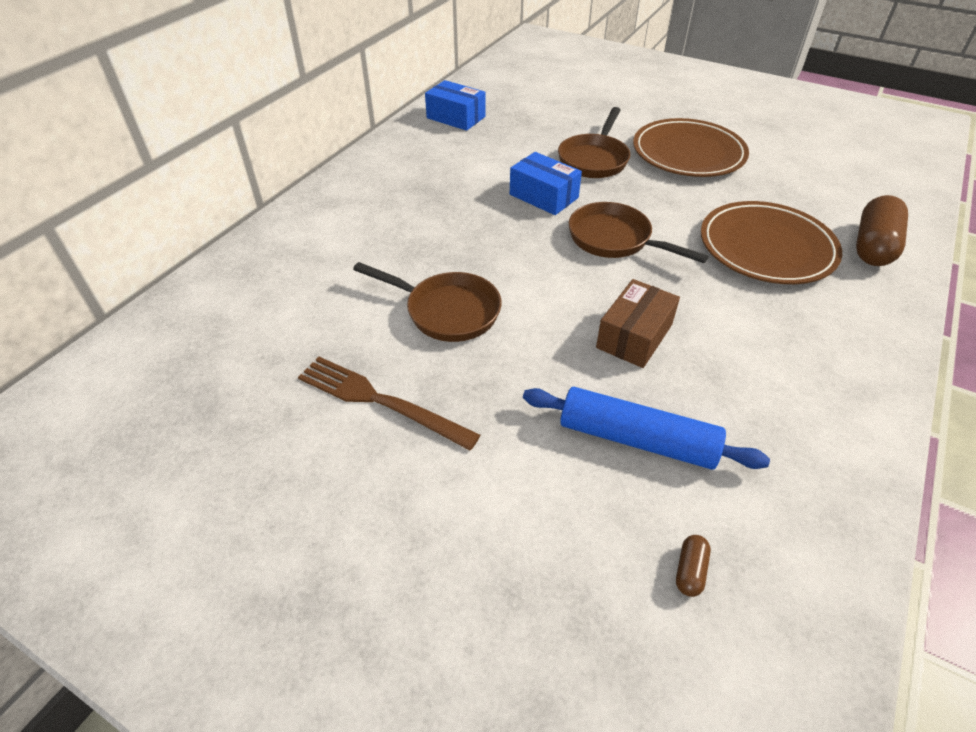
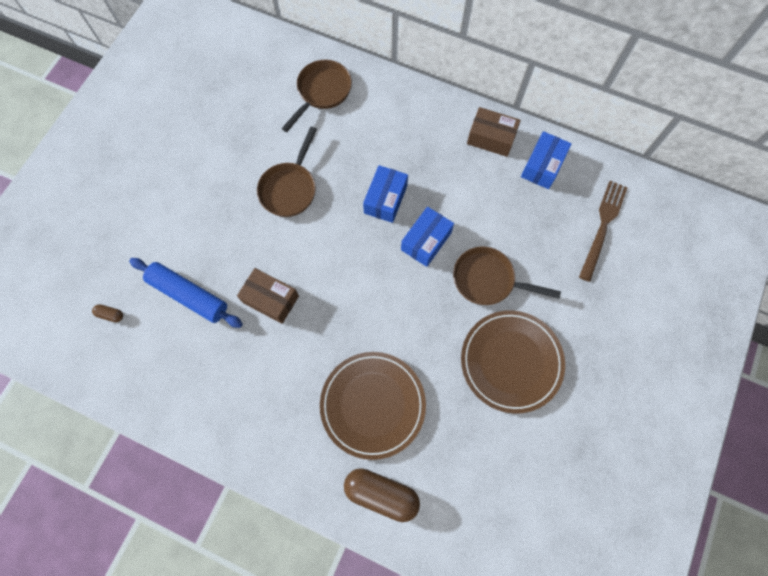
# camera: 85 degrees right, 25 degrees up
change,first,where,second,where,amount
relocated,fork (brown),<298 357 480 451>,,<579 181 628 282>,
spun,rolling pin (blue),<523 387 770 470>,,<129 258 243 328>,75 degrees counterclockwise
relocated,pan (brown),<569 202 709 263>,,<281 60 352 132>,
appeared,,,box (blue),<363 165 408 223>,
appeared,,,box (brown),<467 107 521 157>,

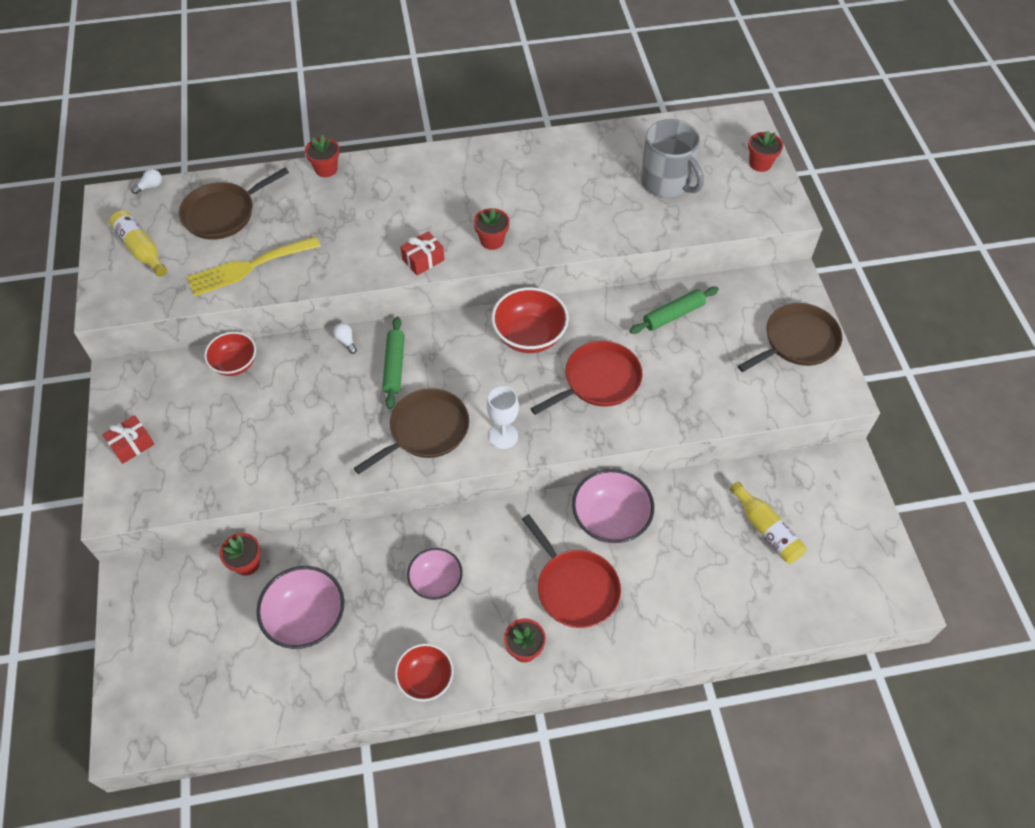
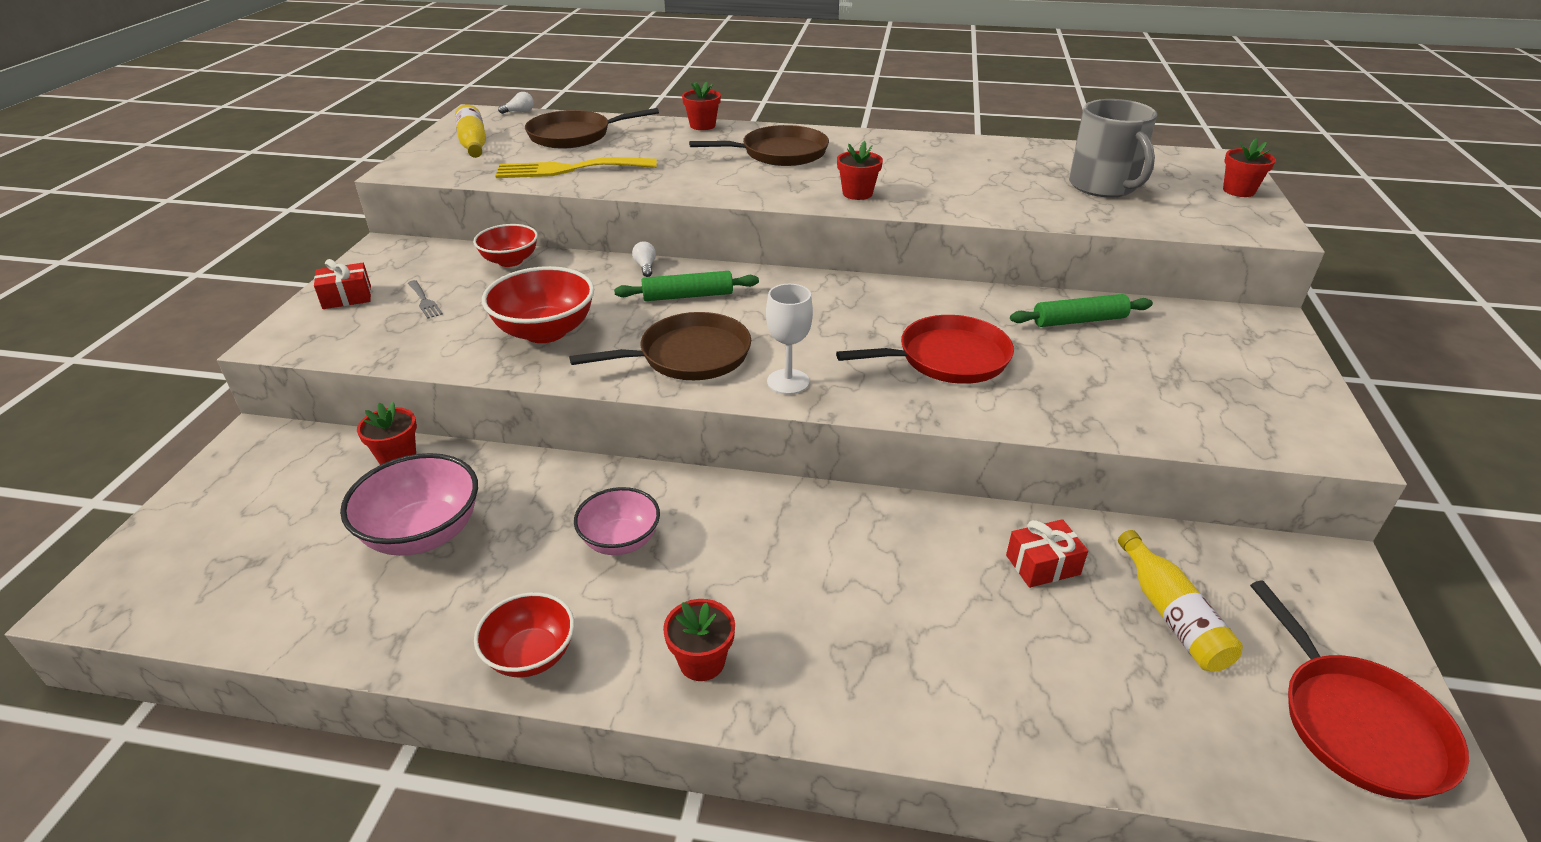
# camera: 20 degrees right, 20 degrees down
change,first,where,second,where,amount
spun,rolling pin (green),<382 317 405 409>,,<614 271 759 301>,60 degrees clockwise
relocated,gift (red),<400 231 445 275>,,<1006 519 1088 588>,
relocated,bowl (red),<491 287 569 353>,,<482 266 594 343>,
relocated,pan (red),<522 514 621 628>,,<1250 581 1469 799>,
missing,bowl (pink),<572 469 654 544>,,,
relocated,pan (brown),<738 303 842 372>,,<689 125 829 166>,
appeared,,,fork (grey),<408 280 443 319>,

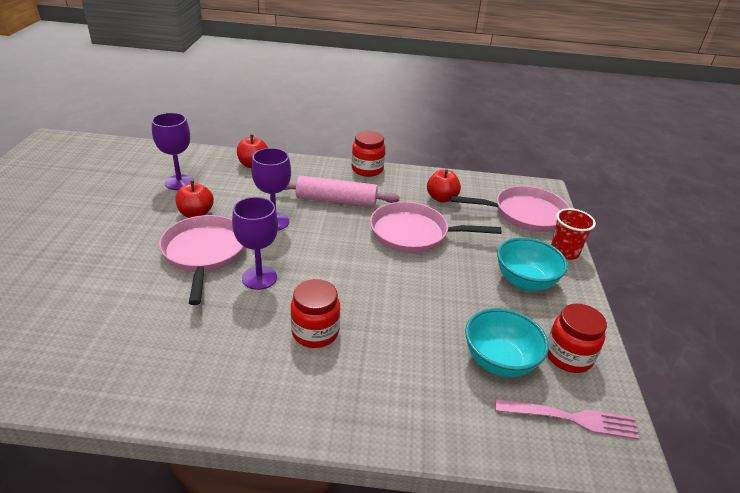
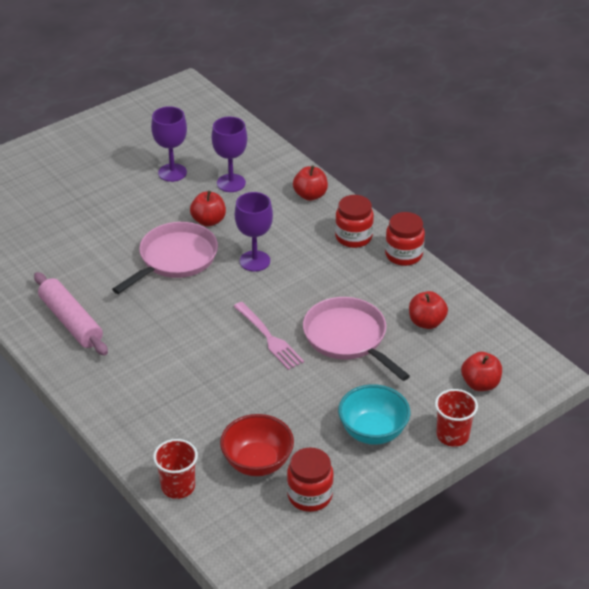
# camera: 50 degrees right, 5 degrees up
change,first,where,second,where,amount
relocated,goblet (purple),<232 197 278 290>,,<151 106 187 182>,
relocated,rolling pin (pink),<284 176 400 207>,,<34 272 108 356>,
relocated,jar (red),<291 279 340 348>,,<335 195 374 248>,
exchanged,pan (pink),<450 186 570 232>,apple (red),<461 352 502 391>,
colour,bowl (turquoise),<465 308 549 377>,bowl (red),<220 414 294 476>,
relocated,fork (pink),<495 399 640 440>,,<233 302 304 370>,
appeared,,,cup (red),<153 439 198 499>,

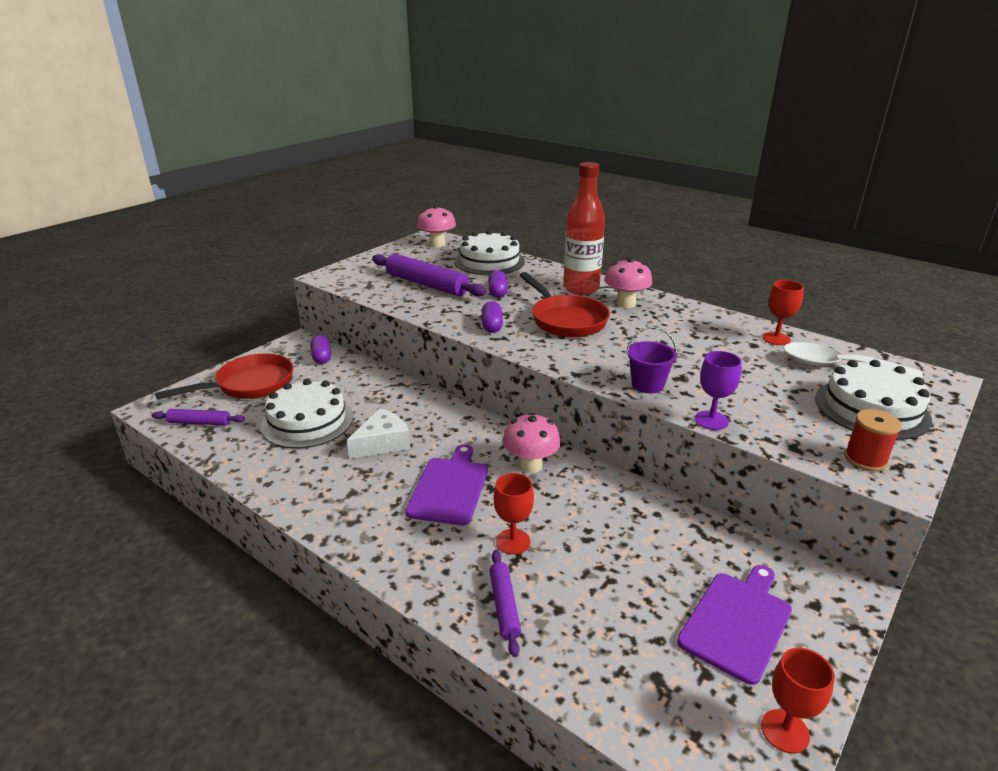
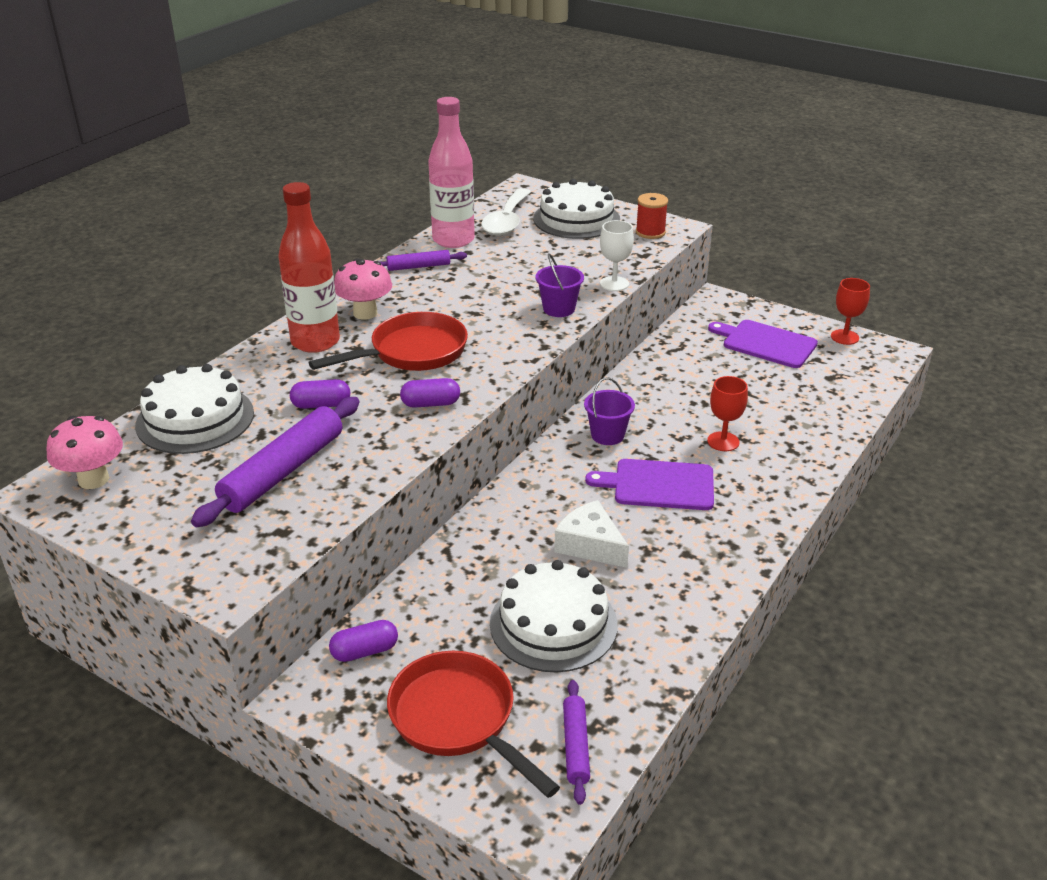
# camera: 95 degrees left, 5 degrees up
change,first,where,second,where,amount
relocated,rolling pin (purple),<489 550 521 657>,,<379 250 467 271>,
exchanged,mushroom (pink),<503 412 561 473>,bucket (purple),<584 377 635 445>,
colour,goblet (purple),<695 351 742 430>,goblet (white),<600 220 634 291>,
exchanged,goblet (red),<762 280 804 345>,bottle (pink),<428 97 475 248>,

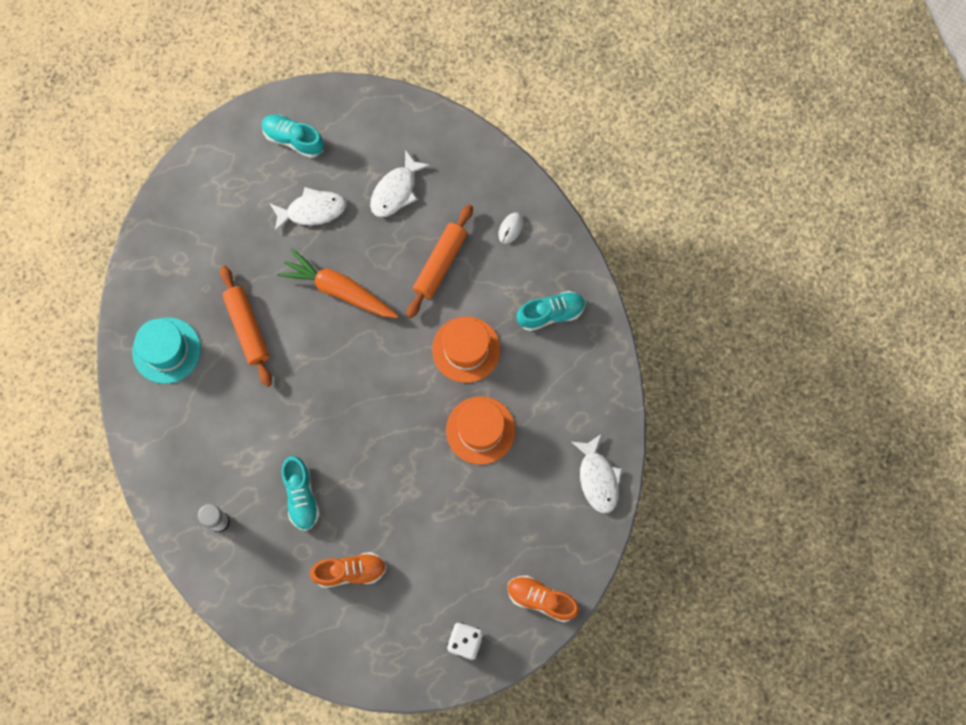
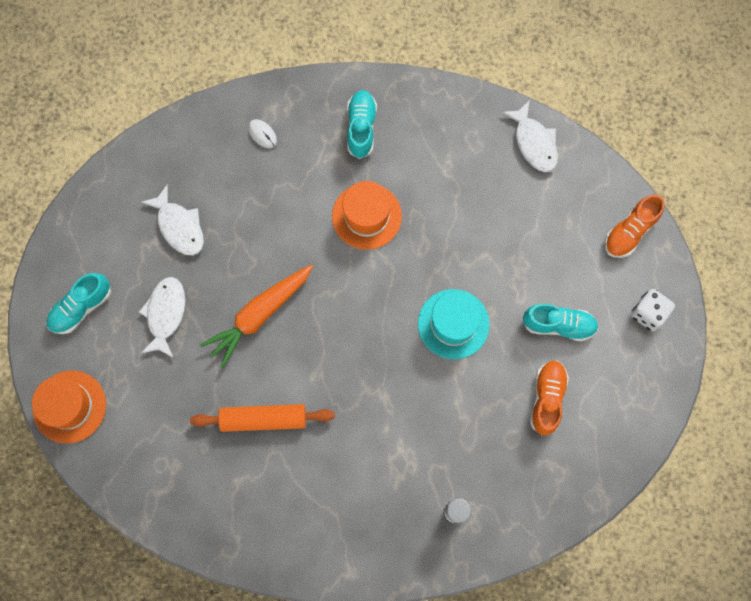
# camera: 70 degrees left, 0 degrees up
change,first,where,second,where,amount
relocated,hat (turquoise),<132 317 201 384>,,<418 289 490 359>,
relocated,shoe (turquoise),<282 456 320 531>,,<523 304 599 342>,
missing,rolling pin (orange),<407 204 473 318>,,,
relocated,hat (orange),<446 396 515 465>,,<32 371 106 444>,
spun,fish (white),<571 434 622 513>,,<501 100 558 172>,60 degrees clockwise

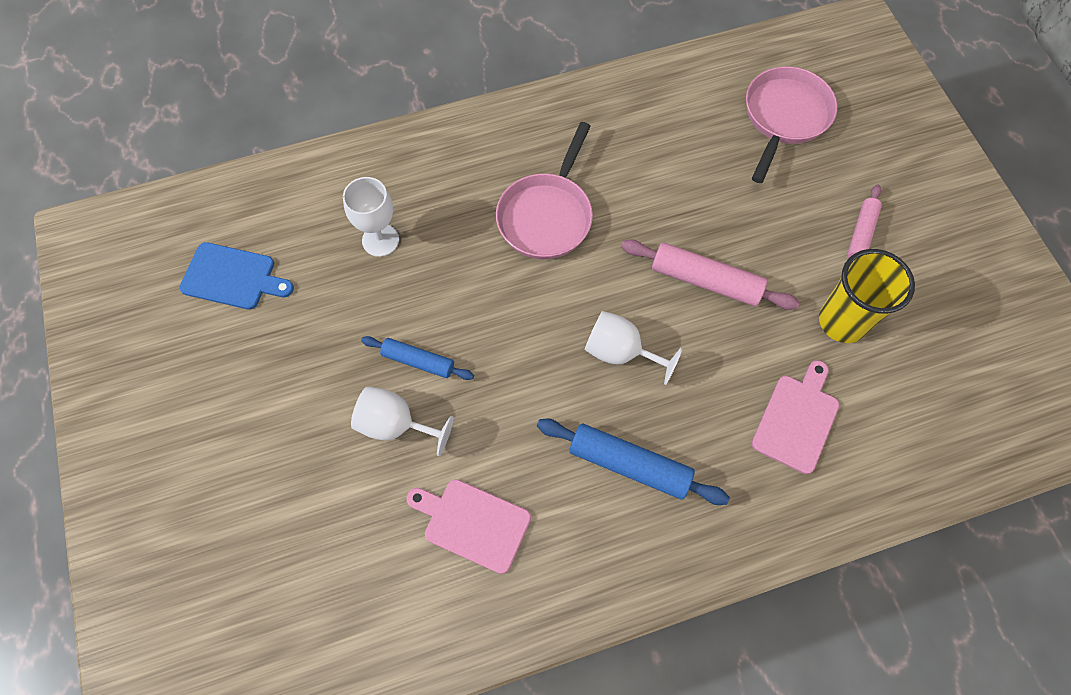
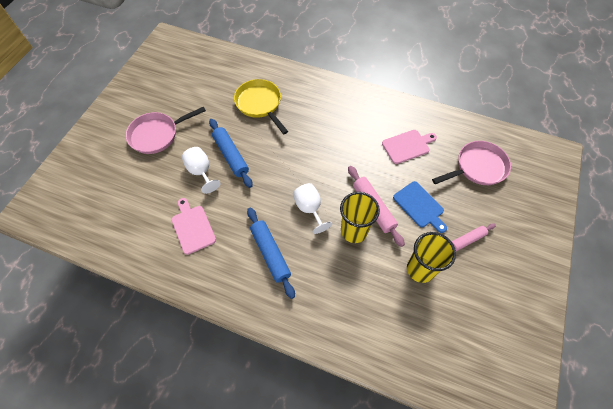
# camera: 40 degrees right, 5 degrees down
change,first,where,second,where,amount
relocated,cutting board (blue),<179 242 294 310>,,<393 181 447 233>,
exchanged,goblet (white),<343 177 399 257>,pan (yellow),<234 79 288 134>,
size,rolling pin (blue),<361 336 474 380>,,<209 119 253 188>,x1.58
relocated,pan (pink),<496 122 593 259>,,<126 106 206 154>,
relocated,cutting board (pink),<752 360 839 474>,,<382 130 437 164>,
appeared,,,cup (yellow),<340 192 380 243>,

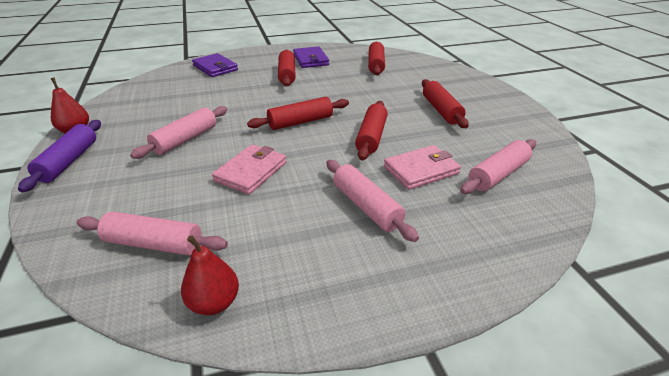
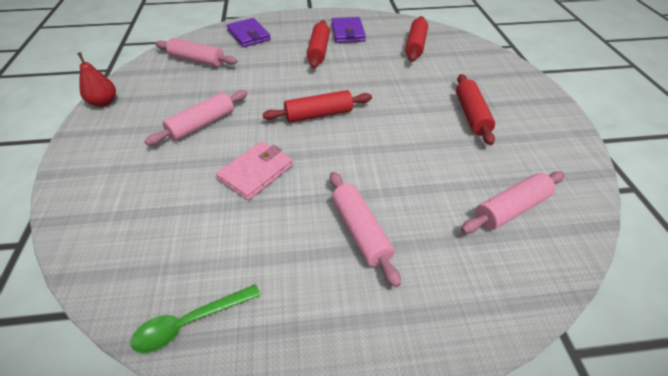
# camera: 10 degrees right, 10 degrees up
change,first,where,second,where,amount
missing,rolling pin (purple),<18 120 101 192>,,,
relocated,rolling pin (pink),<76 212 228 256>,,<155 38 237 67>,
exchanged,pear (red),<181 235 239 315>,spoon (green),<131 284 261 353>,
missing,rolling pin (red),<355 101 388 161>,,,
missing,wallet (pink),<384 145 461 190>,,,

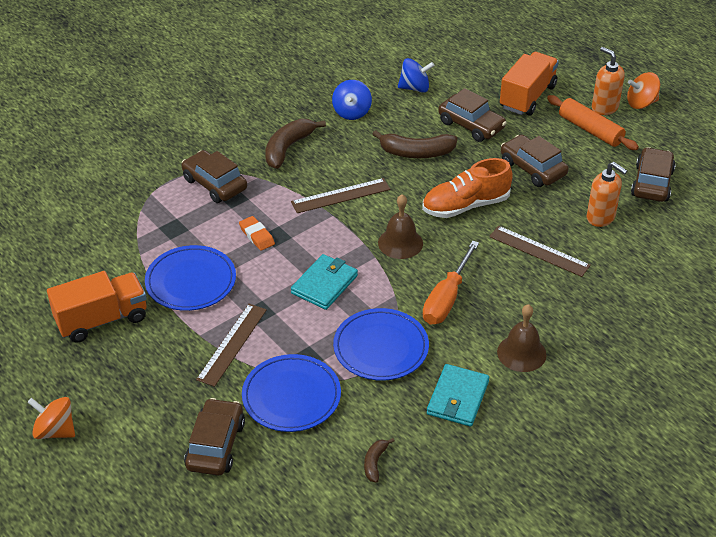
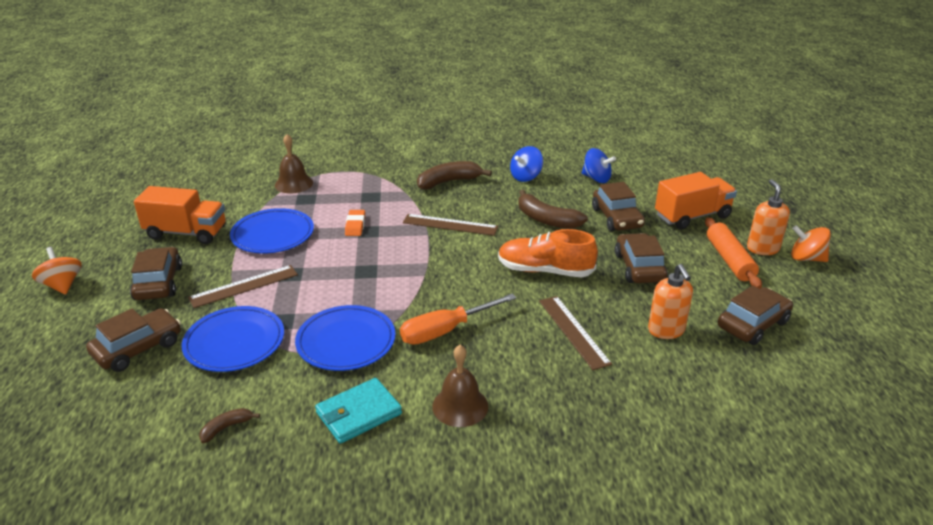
# camera: 35 degrees right, 10 degrees down
change,first,where,second,where,amount
relocated,car (brown),<182 150 247 203>,,<130 247 182 300>,
missing,wallet (turquoise),<291 254 358 310>,,,
relocated,bell (brown),<378 194 423 259>,,<275 134 313 193>,

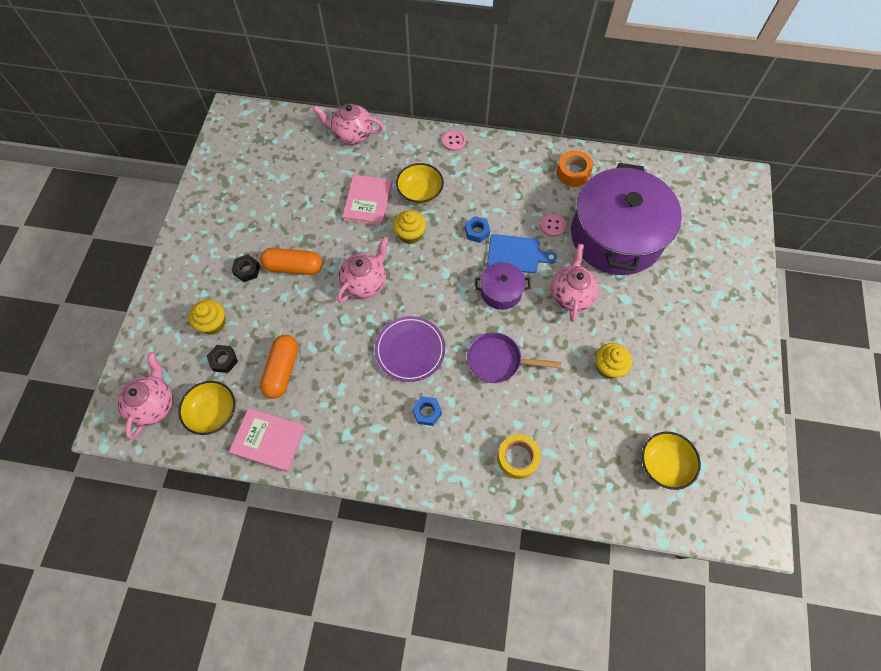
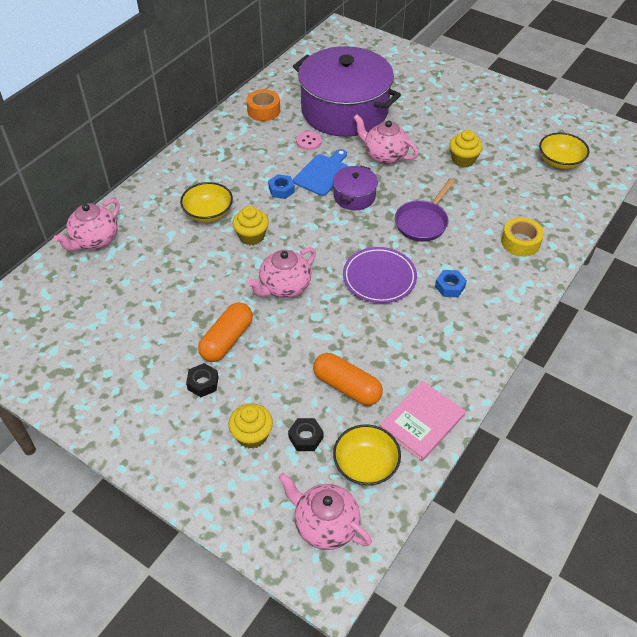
# camera: 65 degrees left, 15 degrees down
change,first,where,second,where,amount
spun,teapot (pink),<337 237 389 303>,,<247 247 316 298>,105 degrees counterclockwise
missing,book (pink),<342 175 392 226>,,,
missing,button (pink),<442 130 466 151>,,,

